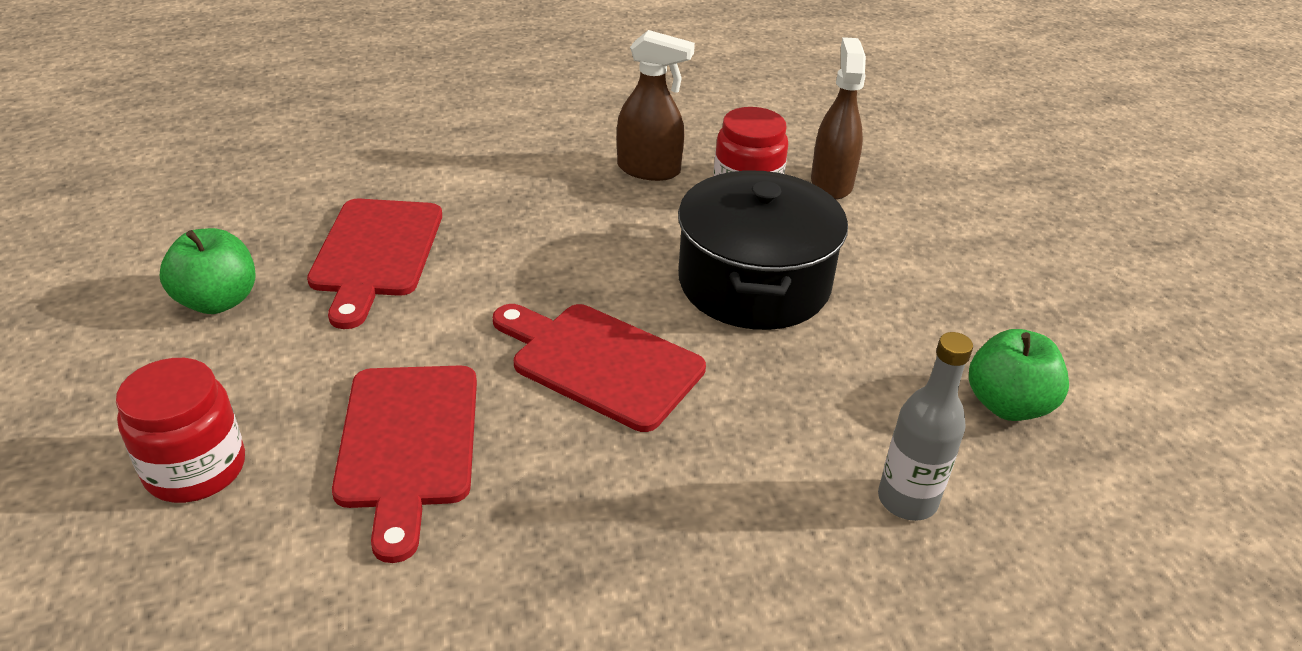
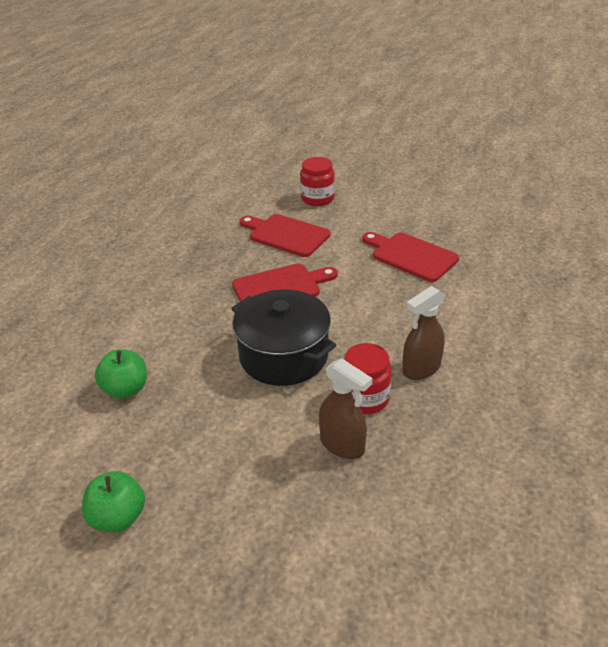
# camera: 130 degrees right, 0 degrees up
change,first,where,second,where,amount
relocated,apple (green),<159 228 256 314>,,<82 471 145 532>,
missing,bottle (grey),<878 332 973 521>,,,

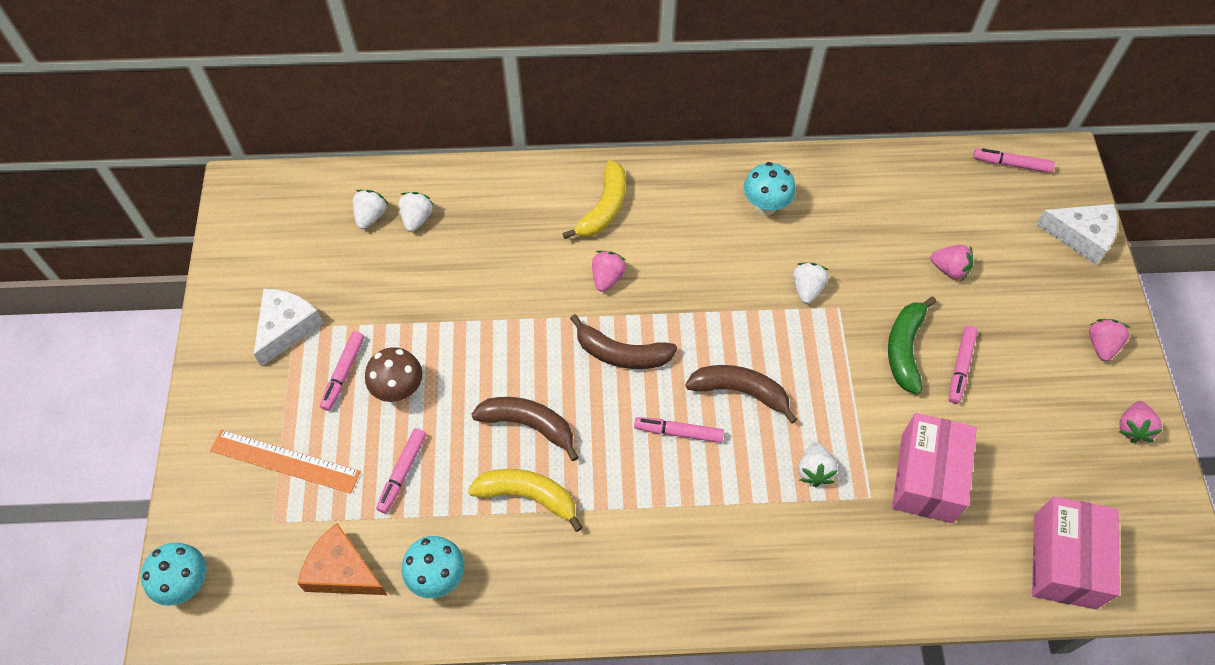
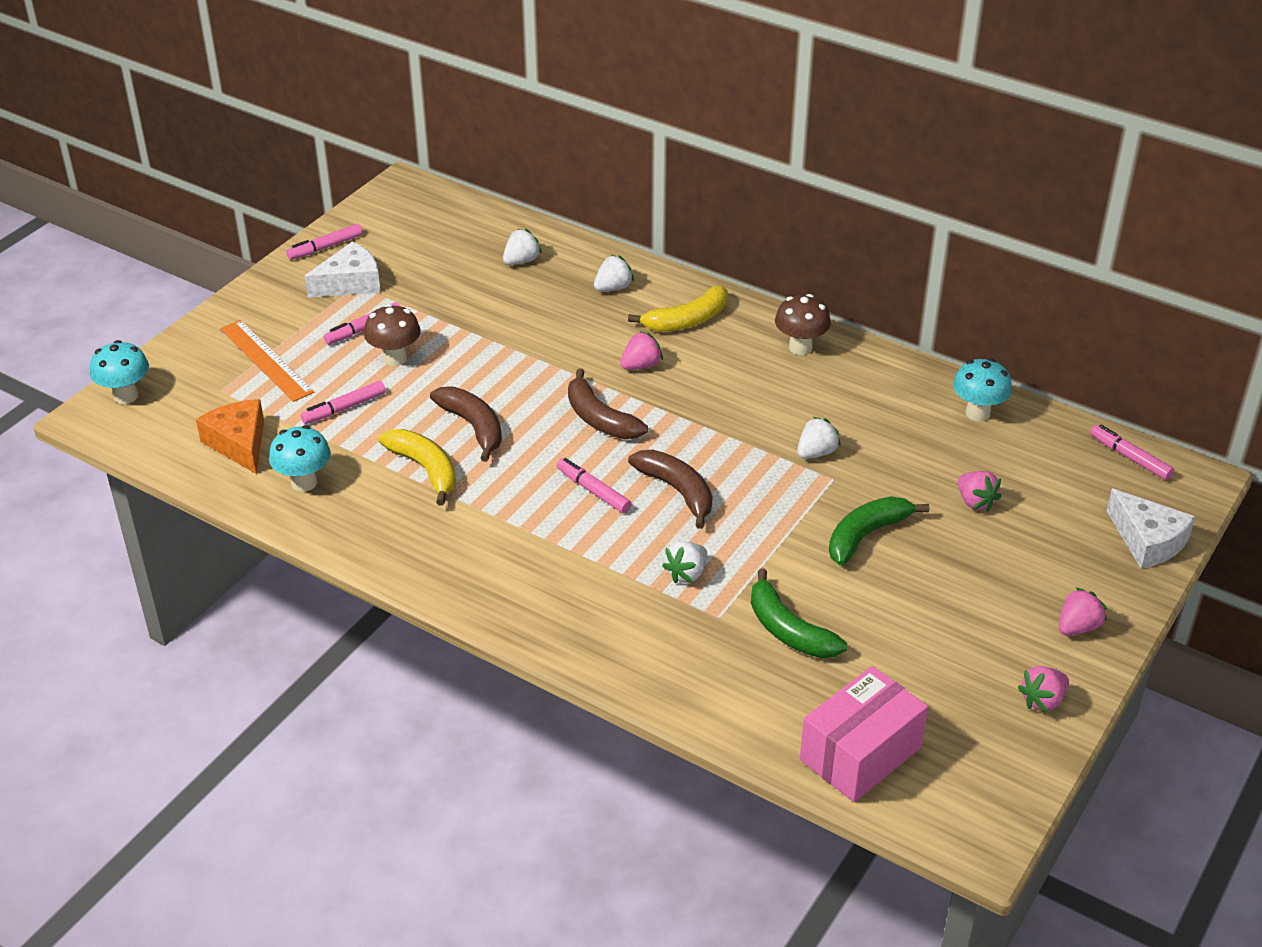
# camera: 35 degrees right, 20 degrees down
change,first,where,second,where,amount
relocated,strawberry (white),<353 190 388 229>,,<594 255 634 291>,
relocated,mushroom (turquoise),<744 162 796 215>,,<953 358 1012 422>,
exchanged,box (pink),<892 413 977 523>,banana (green),<751 568 847 658>,
relocated,marker (pink),<949 326 978 404>,,<286 224 362 260>,
appeared,,,mushroom (brown),<775 294 831 355>,

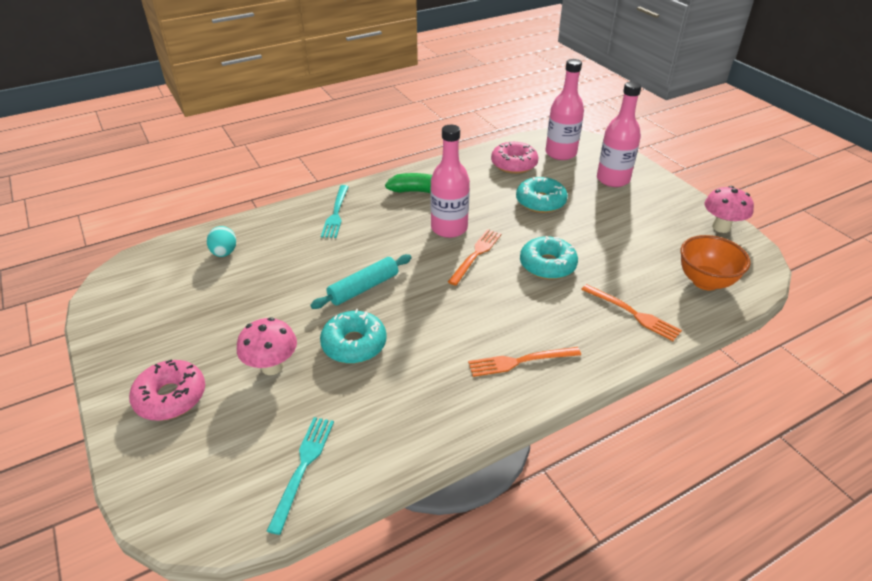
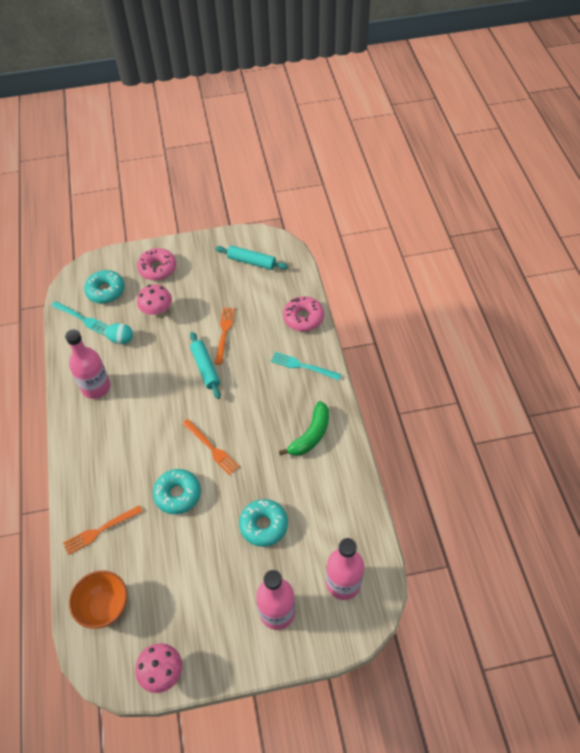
# camera: 110 degrees right, 15 degrees up
change,first,where,second,where,amount
relocated,egg (turquoise),<207 226 236 257>,,<105 323 133 344>,
relocated,donut (turquoise),<320 309 387 364>,,<84 270 125 304>,
relocated,bottle (pink),<430 125 470 238>,,<65 329 111 399>,
relocated,fork (orange),<468 347 581 377>,,<215 307 235 365>,
relocated,donut (pink),<491 142 538 174>,,<283 296 324 331>,
appeared,,,rolling pin (turquoise),<215 245 288 270>,

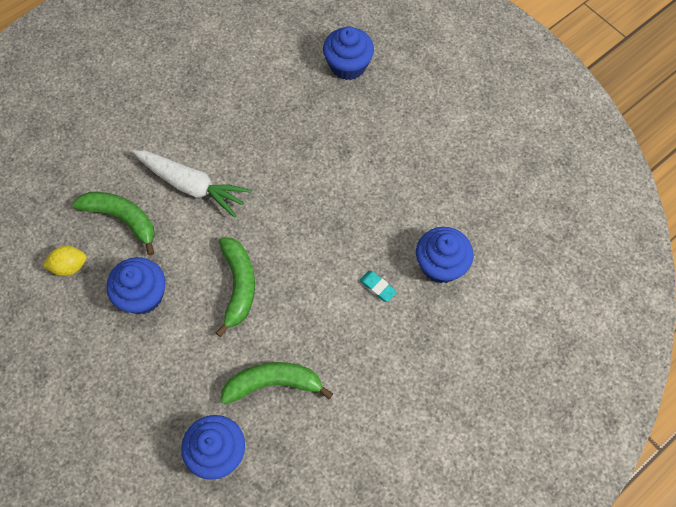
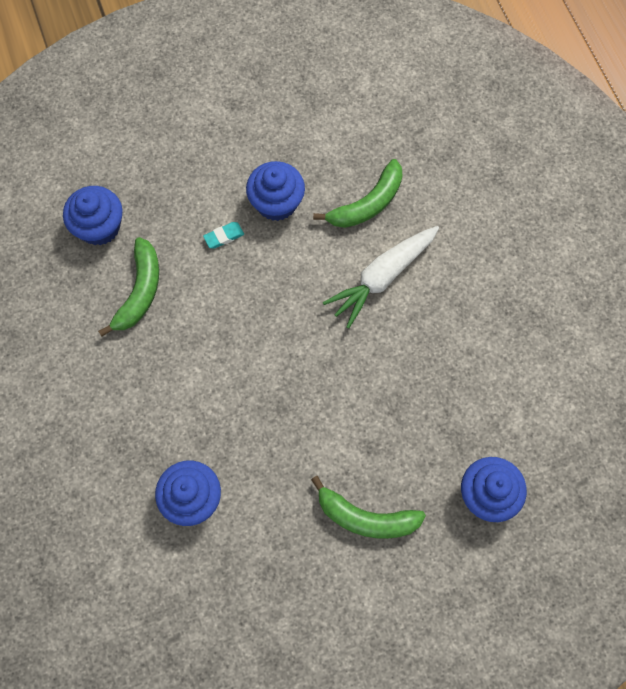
# camera: 110 degrees right, 5 degrees up
change,first,where,second,where,amount
missing,lemon (yellow),<43 246 87 276>,,,
relocated,banana (green),<216 237 255 337>,,<311 476 426 539>,
relocated,eraser (turquoise),<359 271 397 302>,,<203 222 244 249>,

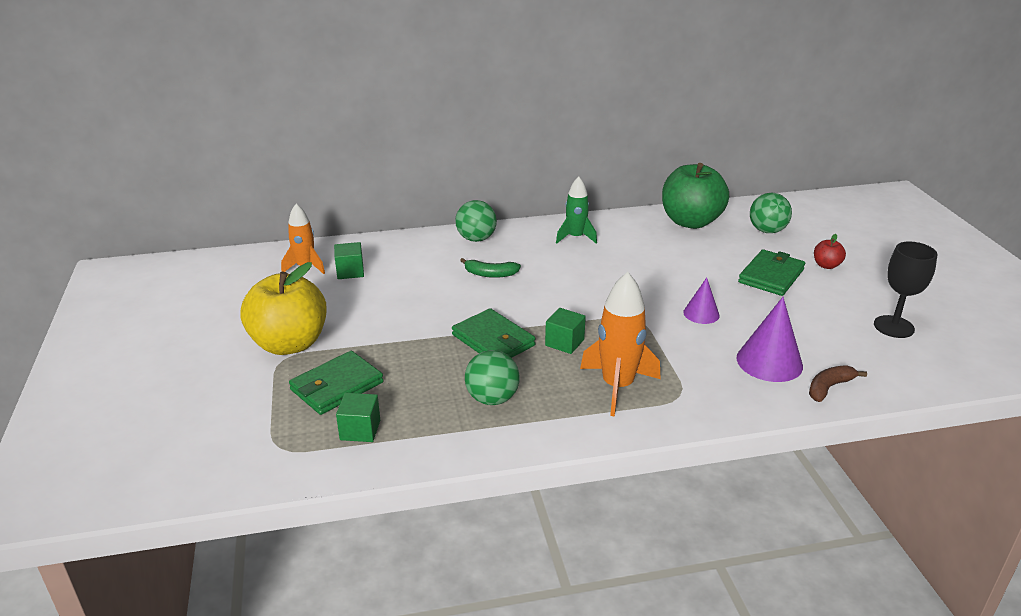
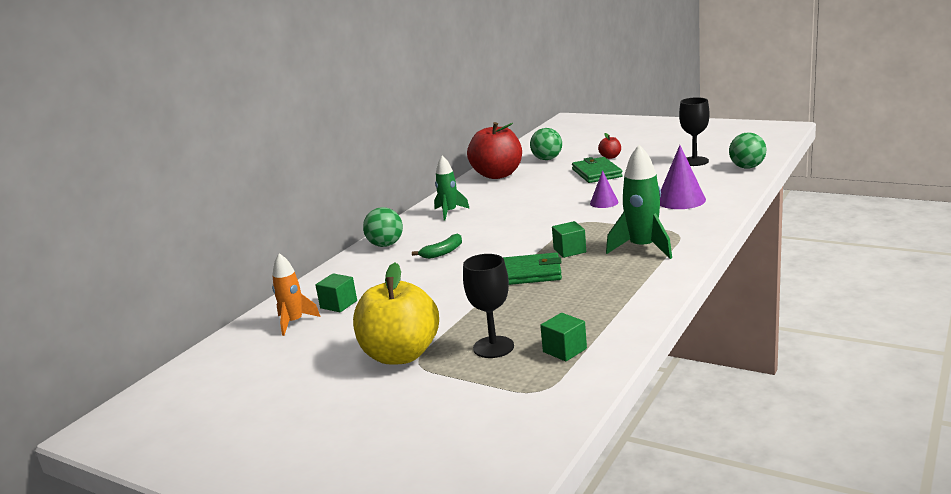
# camera: 45 degrees left, 10 degrees down
change,first,where,second,where,amount
exchanged,wallet (green),<289 351 384 415>,goblet (black),<463 254 514 358>,
relocated,ball (green),<465 350 520 405>,,<729 132 766 169>,
colour,rocket (orange),<580 272 661 417>,rocket (green),<606 145 672 259>,
colour,apple (green),<662 163 729 229>,apple (red),<467 122 522 179>,
missing,banana (brown),<809 365 867 402>,,,

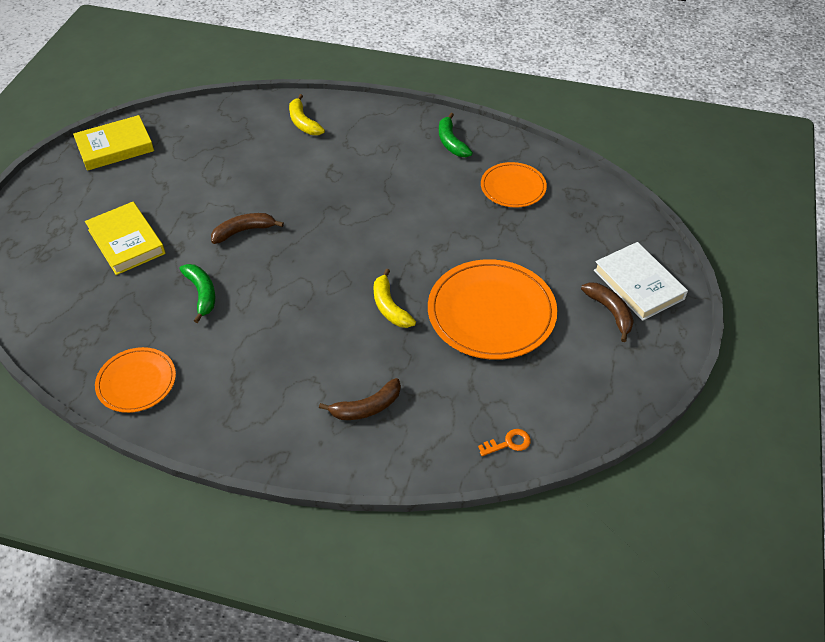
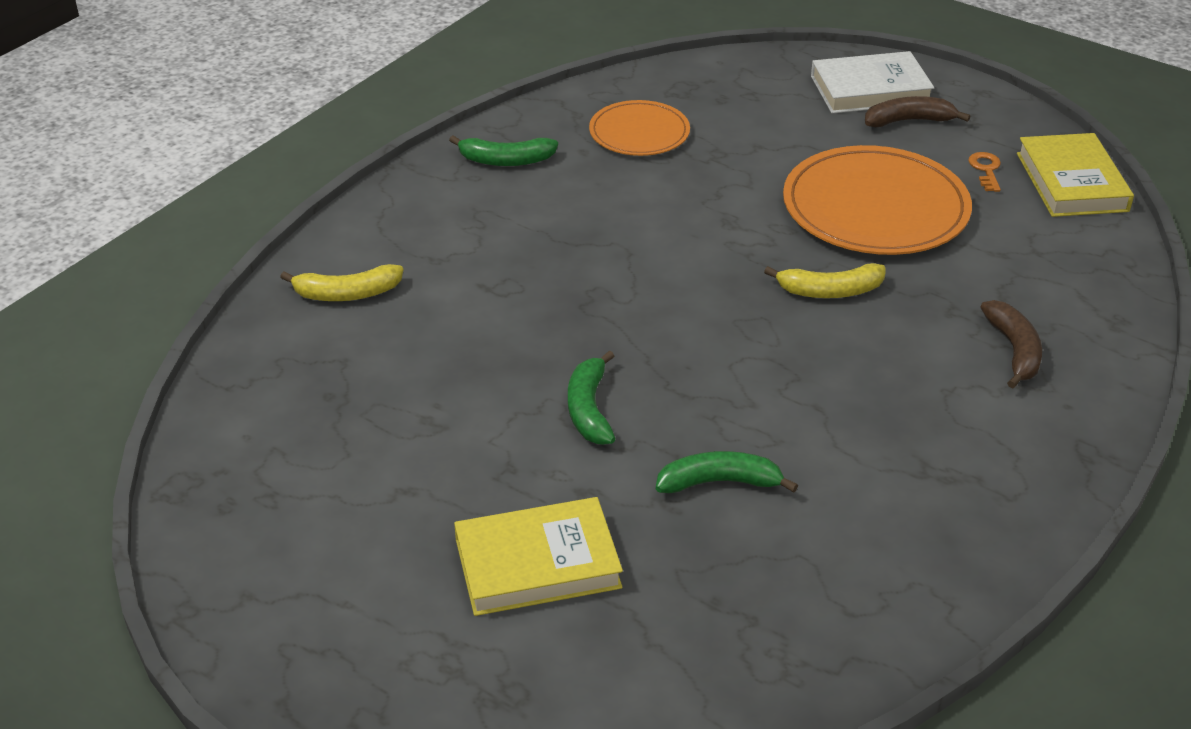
# camera: 70 degrees left, 10 degrees down
change,first,where,second,where,amount
relocated,book (yellow),<73 115 154 171>,,<1017 133 1134 217>,
missing,plate (orange),<95 347 176 413>,,,
colour,banana (brown),<211 213 284 244>,banana (green),<568 351 616 445>,
relocated,key (orange),<478 429 531 456>,,<968 152 1001 192>,

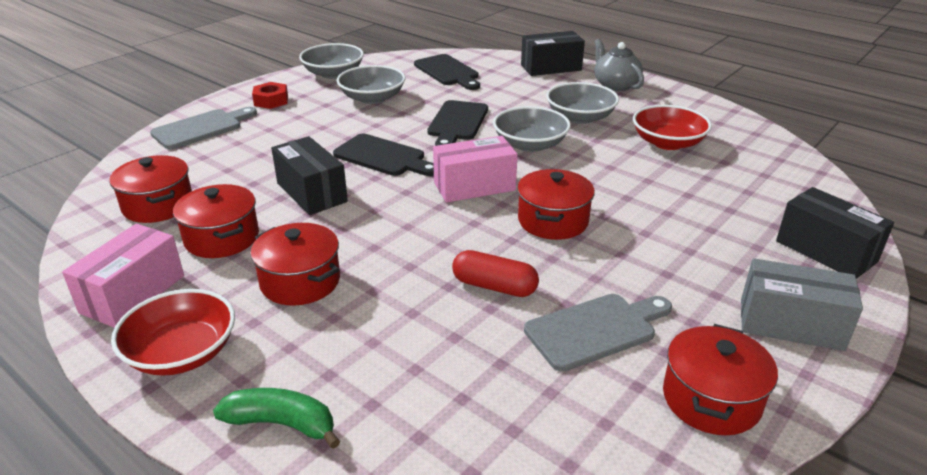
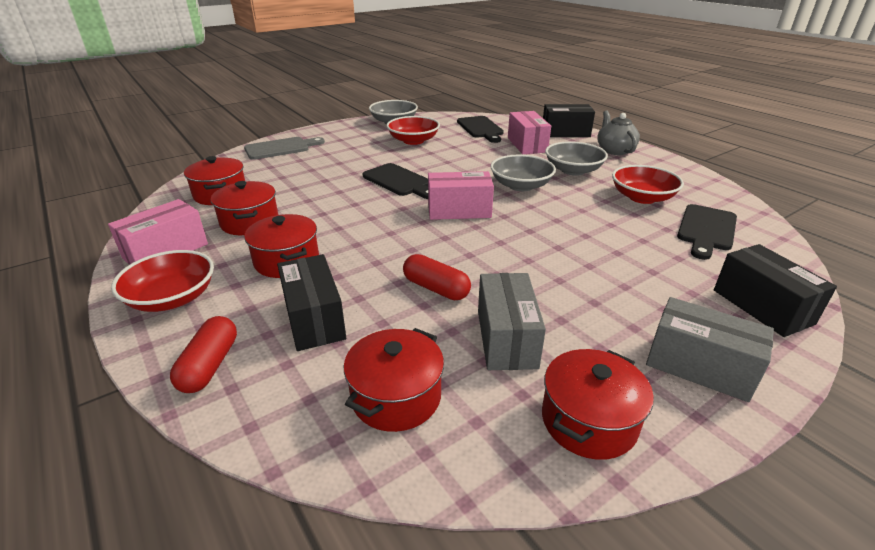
# camera: 15 degrees right, 0 degrees up
change,first,where,second,where,amount
exchanged,banana (green),<213 388 340 449>,capsule (red),<170 316 237 393>,
missing,nut (red),<252 82 288 109>,,,
relocated,box (black),<271 136 348 215>,,<277 254 346 351>,
colour,bowl (grey),<337 65 405 104>,bowl (red),<386 116 440 145>,
relocated,cutting board (black),<427 100 488 146>,,<677 204 737 260>,
relocated,pot (red),<517 169 595 240>,,<344 328 444 432>,
exchanged,cutting board (grey),<524 294 672 372>,box (grey),<478 273 546 370>,
appeared,,,box (pink),<508 111 551 154>,

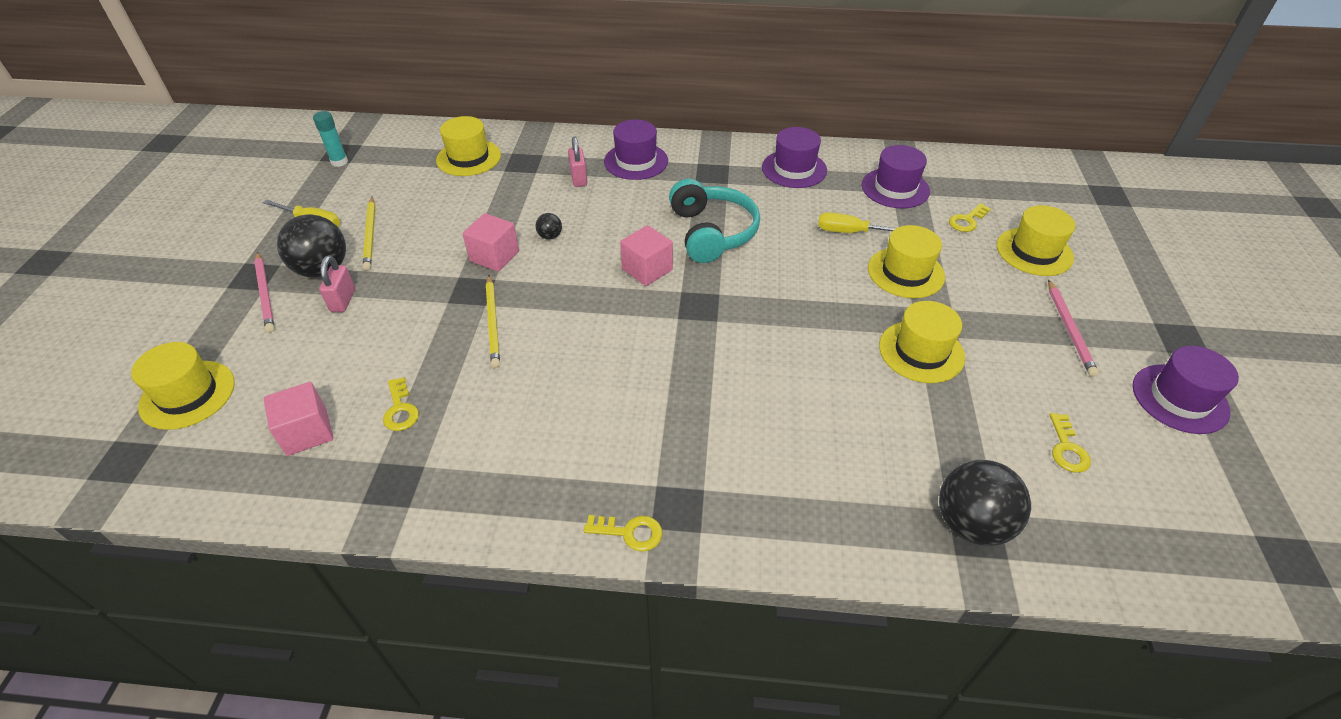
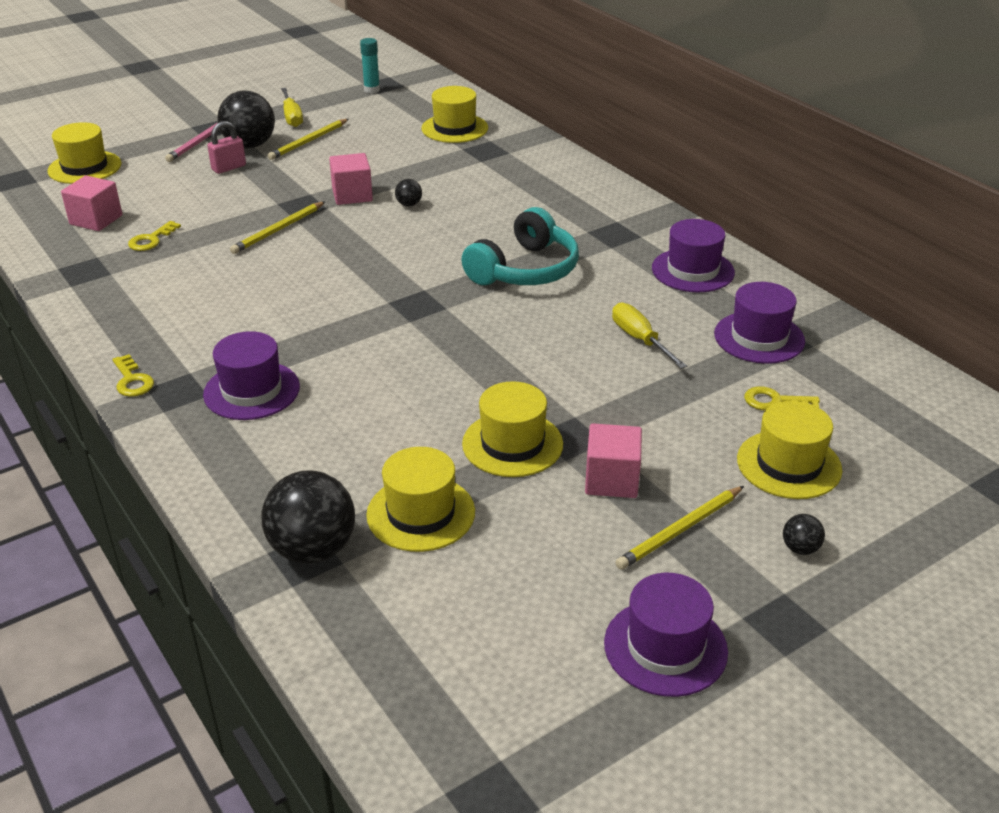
# camera: 50 degrees right, 10 degrees down
change,first,where,second,where,amount
missing,padlock (pink),<568 136 587 187>,,,
relocated,hat (purple),<604 119 668 180>,,<203 331 300 420>,
relocated,cube (pink),<620 225 673 286>,,<585 423 642 498>,
relocated,hat (yellow),<868 225 945 298>,,<366 447 475 552>,
colour,pencil (pink),<1048 280 1099 377>,pencil (yellow),<616 486 744 570>,
missing,key (yellow),<1050 413 1091 473>,,,
appeared,,,ball (black),<783 514 825 555>,

